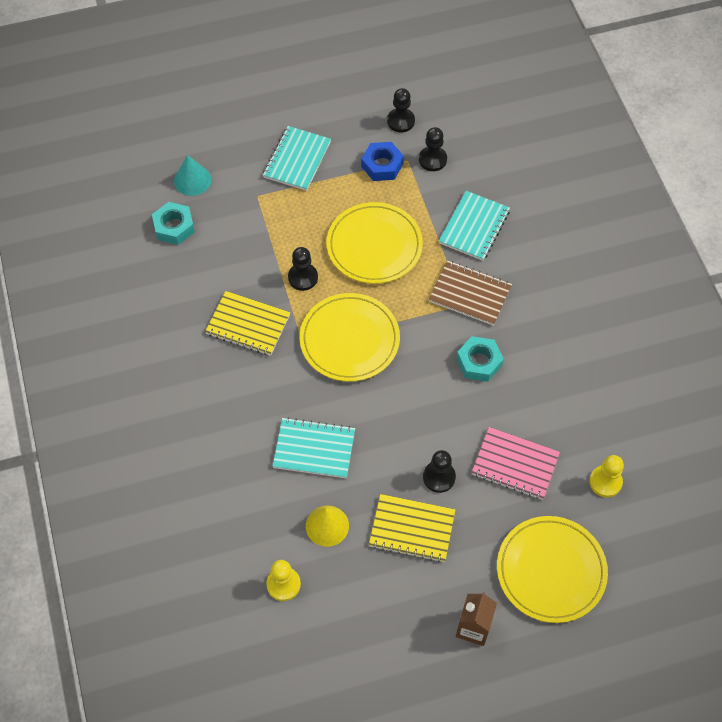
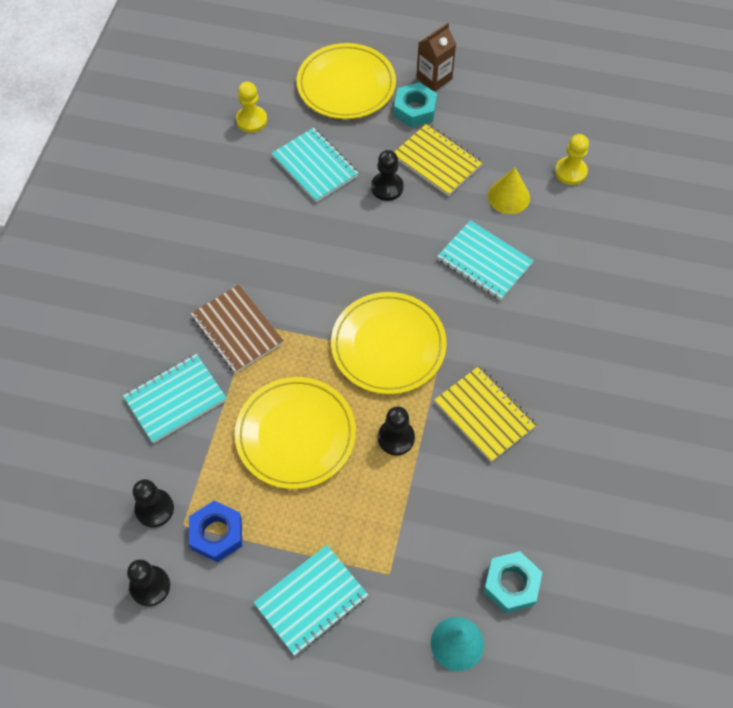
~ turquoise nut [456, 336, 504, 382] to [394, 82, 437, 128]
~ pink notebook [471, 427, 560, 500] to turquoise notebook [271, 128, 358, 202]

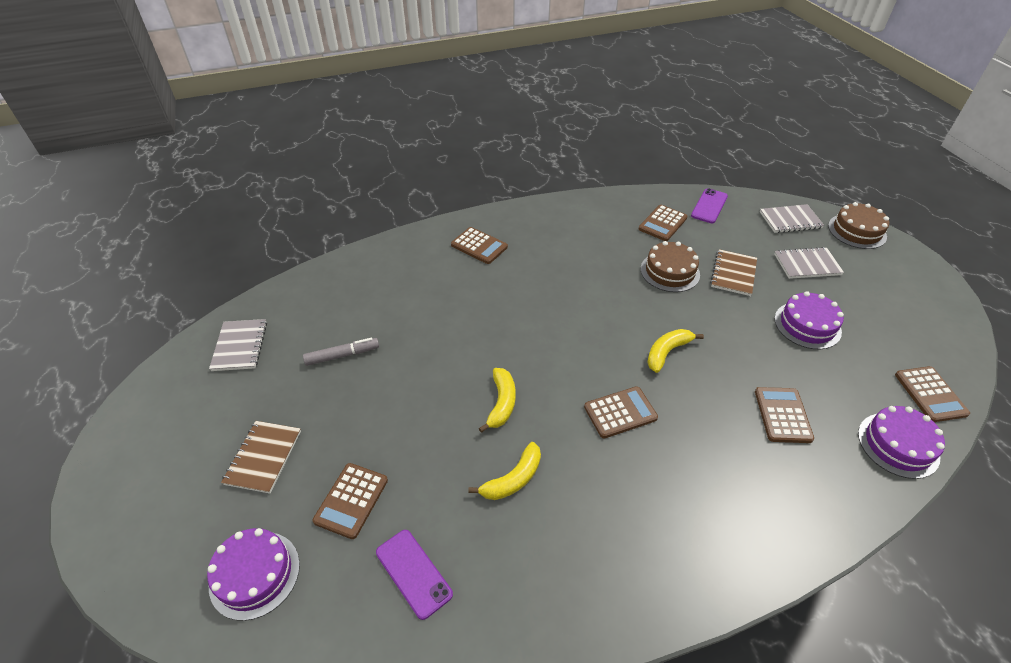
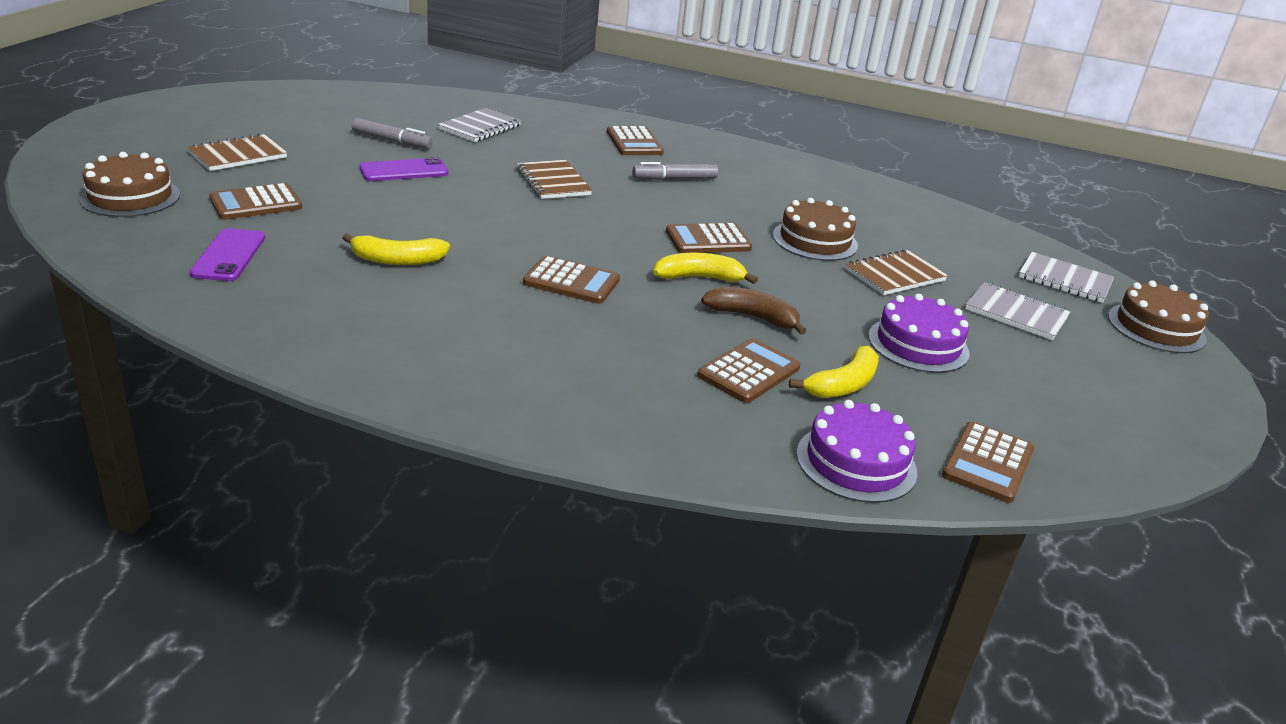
~ purple cake [207, 528, 300, 621] to brown cake [79, 152, 180, 217]
~ grey notebook [209, 319, 267, 371] to [438, 108, 521, 142]
~ yellow banana [479, 368, 516, 433] to [789, 346, 879, 398]
~ brown calculator [639, 205, 688, 241] to [666, 223, 752, 253]
~ purple phone [691, 188, 728, 223] to [359, 157, 448, 181]
+ brown notebook [517, 160, 592, 199]
+ grey marker [632, 162, 718, 180]
+ brown banana [701, 287, 806, 335]

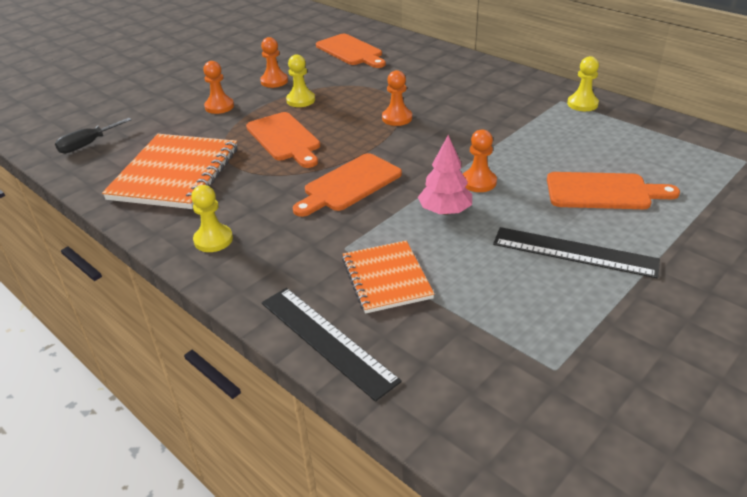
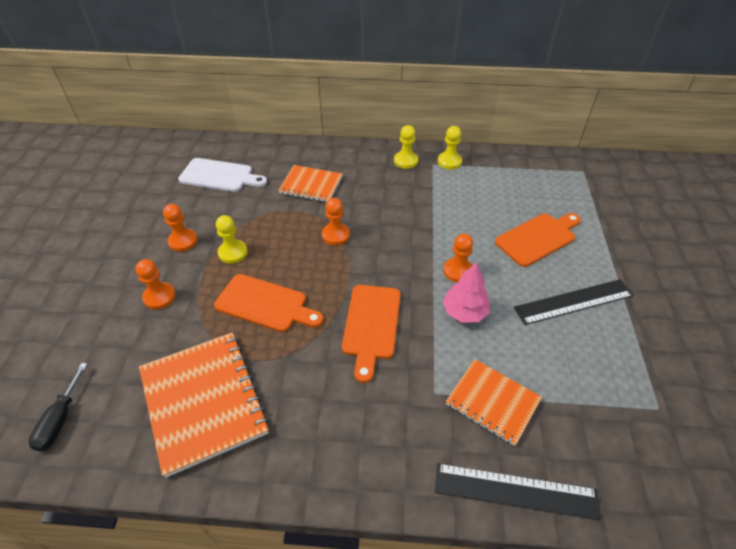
~ yellow pawn [191, 185, 233, 252] to [394, 125, 418, 169]
~ orange cutting board [316, 34, 386, 68] to white cutting board [178, 158, 267, 192]
+ orange notebook [278, 165, 342, 202]

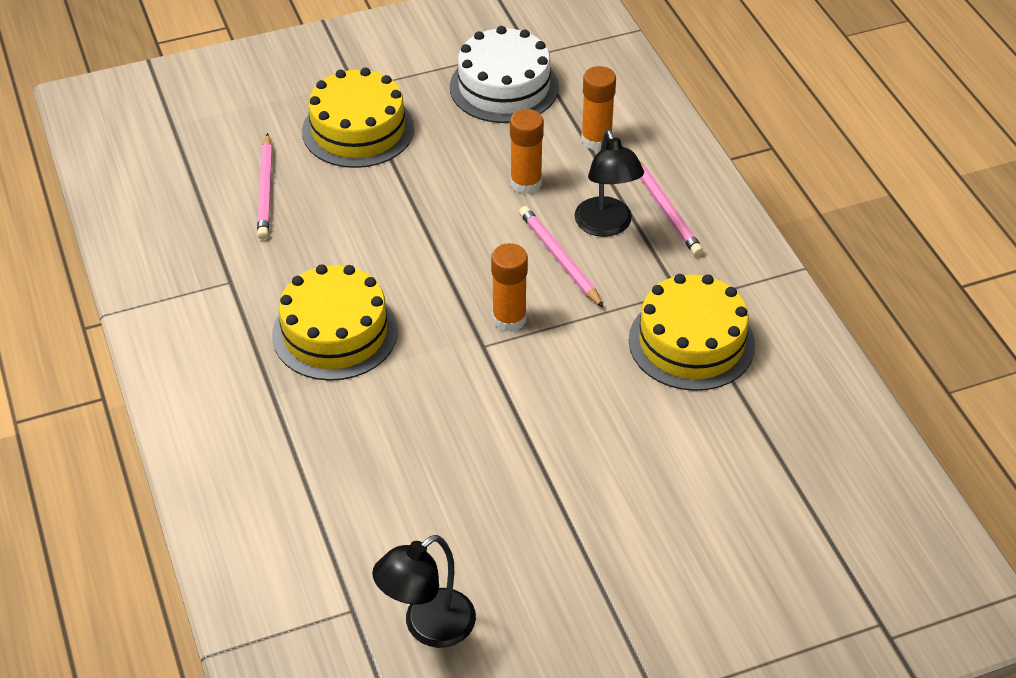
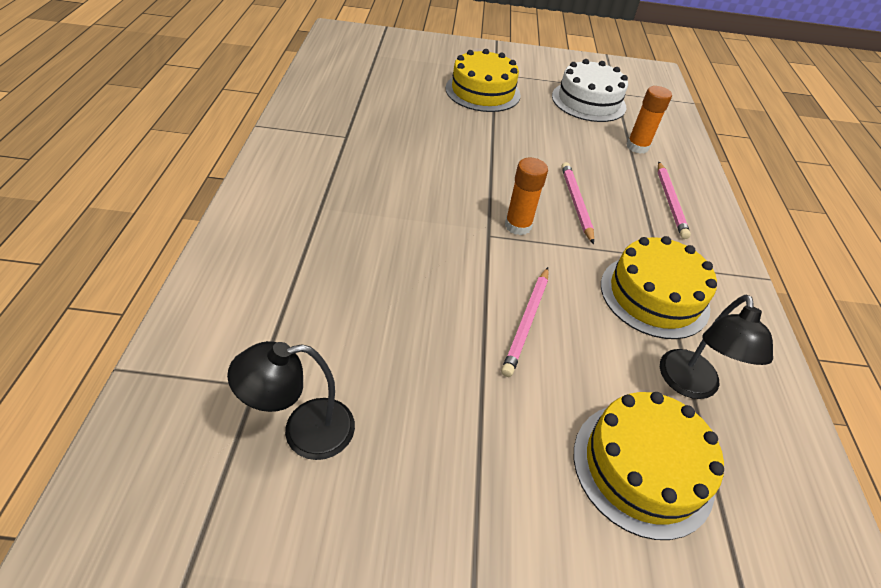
~ pink pencil [257, 133, 272, 240] to [501, 267, 549, 377]
~ yellow cake [272, 264, 398, 381] to [574, 392, 724, 540]
- orange glue stick [510, 109, 544, 194]
~ black lamp [574, 129, 644, 237] to [660, 295, 773, 399]

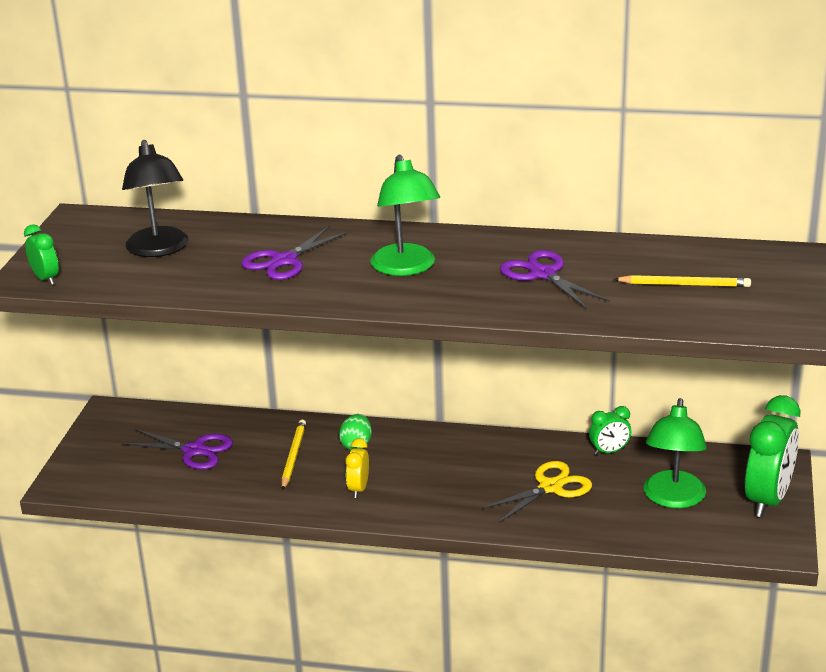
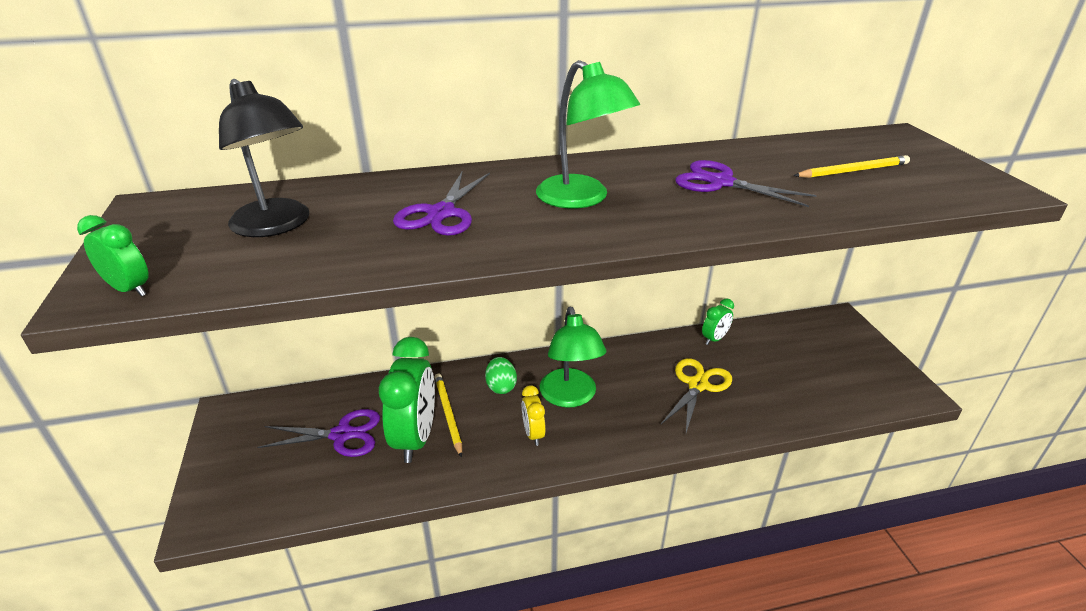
~ green lamp [644, 398, 707, 508] to [540, 307, 606, 408]
~ green clock [745, 395, 800, 518] to [379, 337, 435, 463]

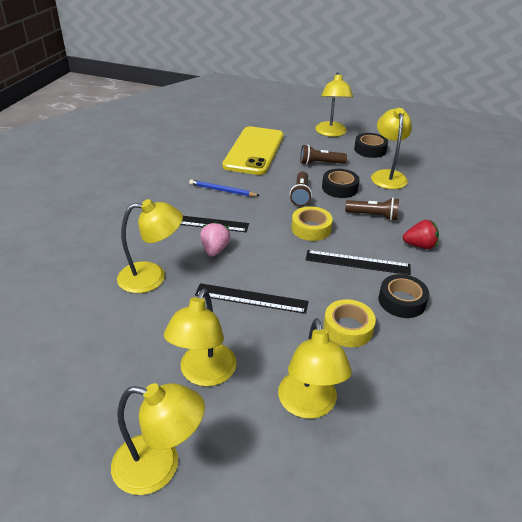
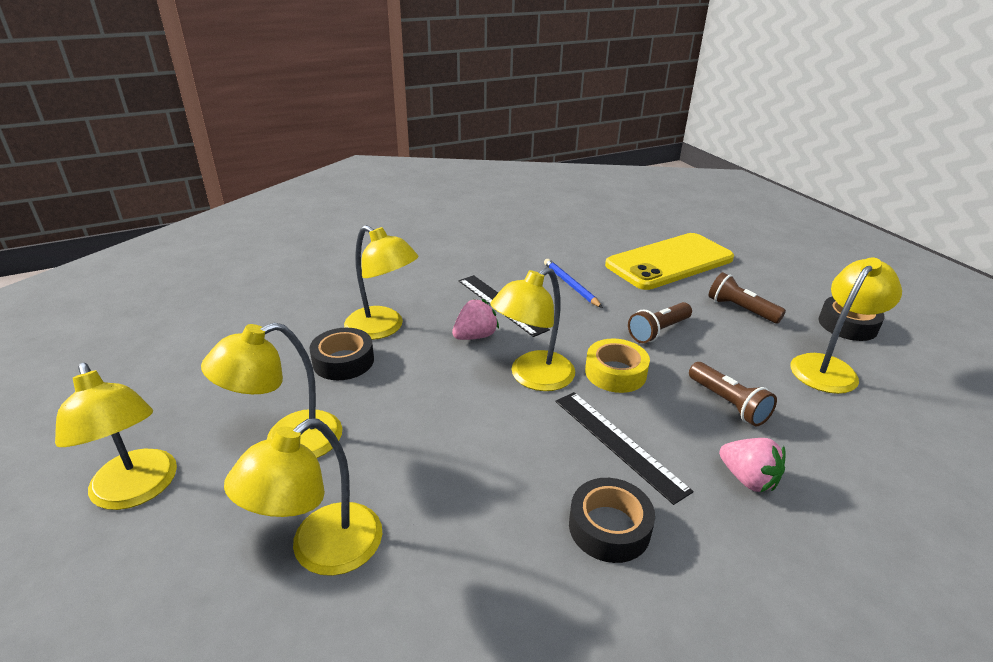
- black ruler [195, 283, 309, 314]
~ yellow lamp [315, 72, 353, 137] to [490, 267, 575, 391]
~ black tape [322, 169, 359, 198] to [310, 328, 374, 380]
- yellow tape [323, 299, 376, 347]
~ red strawberry [403, 220, 439, 249] to pink strawberry [719, 438, 786, 492]

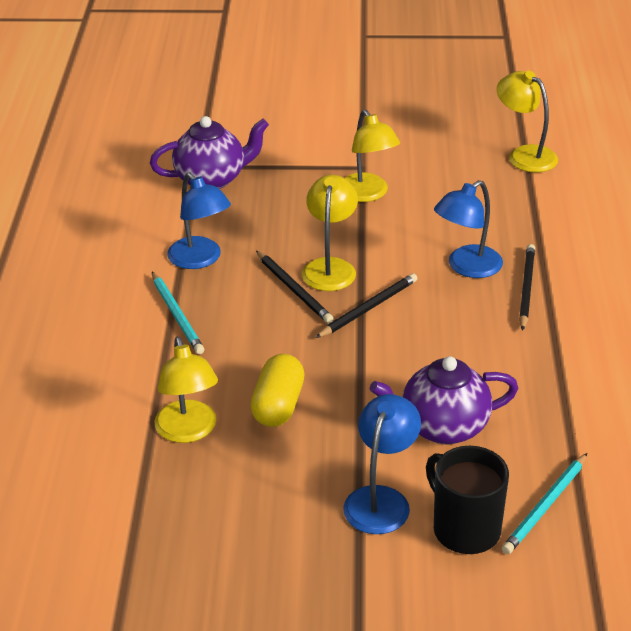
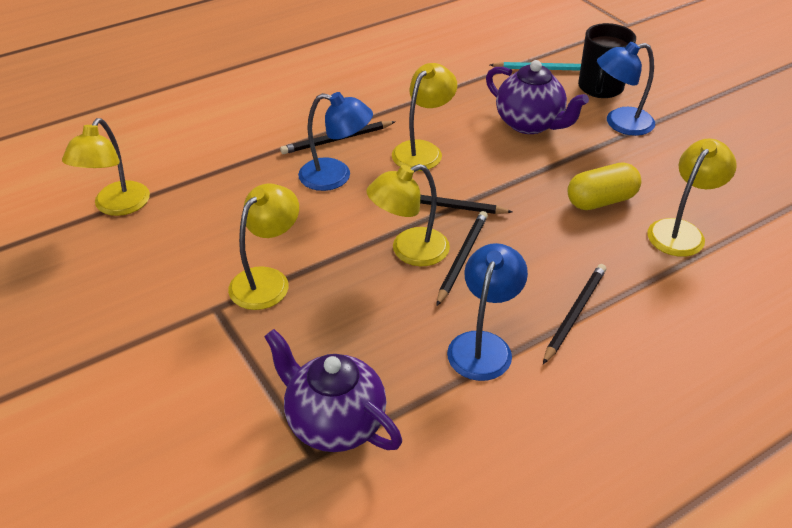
~ turquoise pencil [152, 272, 204, 354] to black pencil [543, 264, 606, 364]
+ yellow lamp [392, 63, 457, 171]

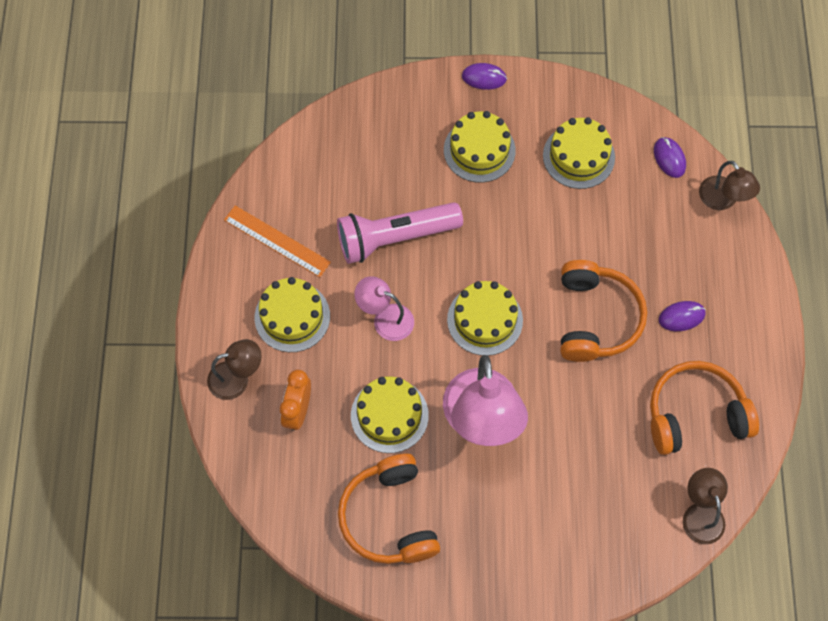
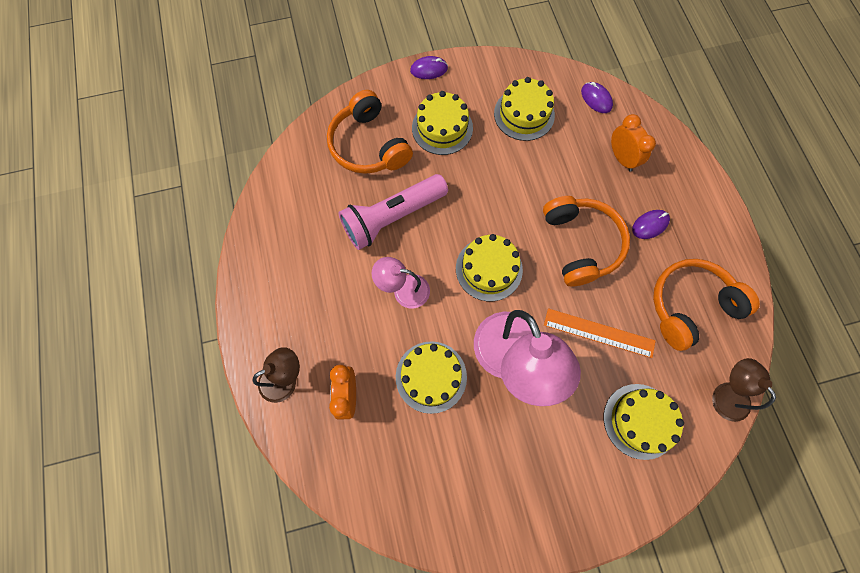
~ orange ruler [224, 206, 331, 277] to [544, 308, 656, 358]
~ yellow cake [255, 277, 330, 352] to [604, 384, 684, 460]
~ orange headphones [338, 454, 440, 564] to [327, 90, 413, 174]
- brown lamp [699, 161, 760, 210]
+ orange clock [611, 114, 656, 172]

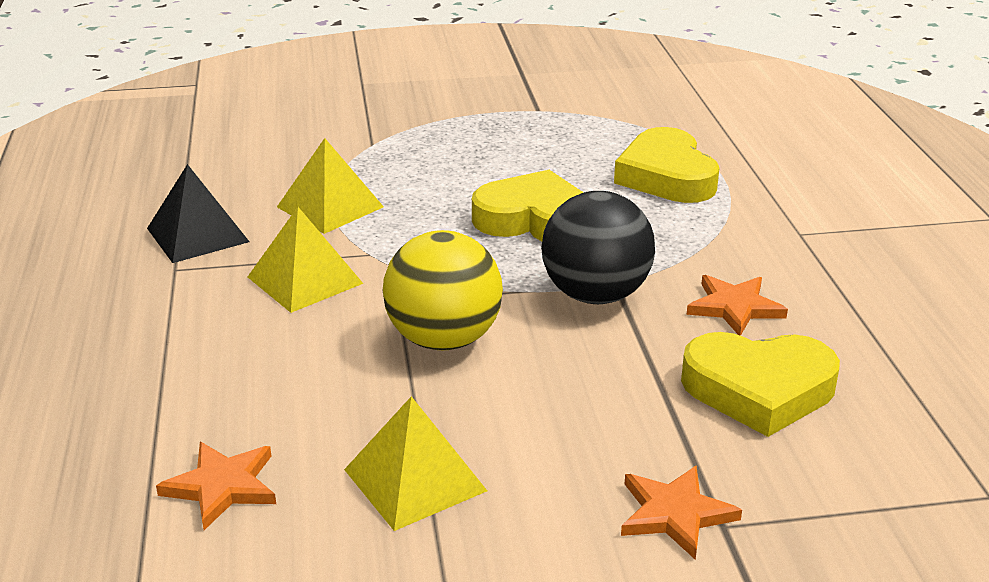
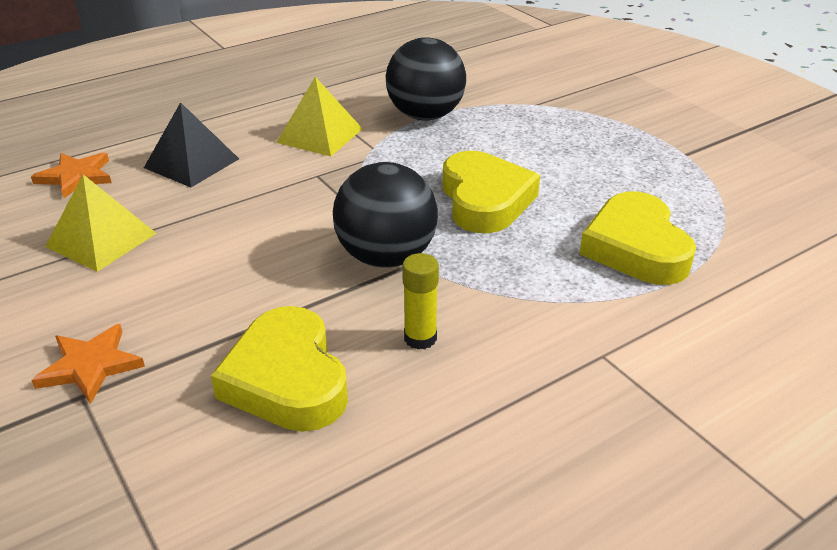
~ black pyramid [147, 164, 250, 263] to [144, 102, 239, 187]
~ yellow pyramid [277, 138, 384, 234] to black ball [386, 37, 466, 121]
- yellow ball [383, 230, 503, 350]
~ yellow heart [614, 127, 719, 203] = [580, 192, 696, 285] 60 degrees counterclockwise
~ orange star [686, 275, 788, 336] to yellow glue stick [402, 253, 439, 349]

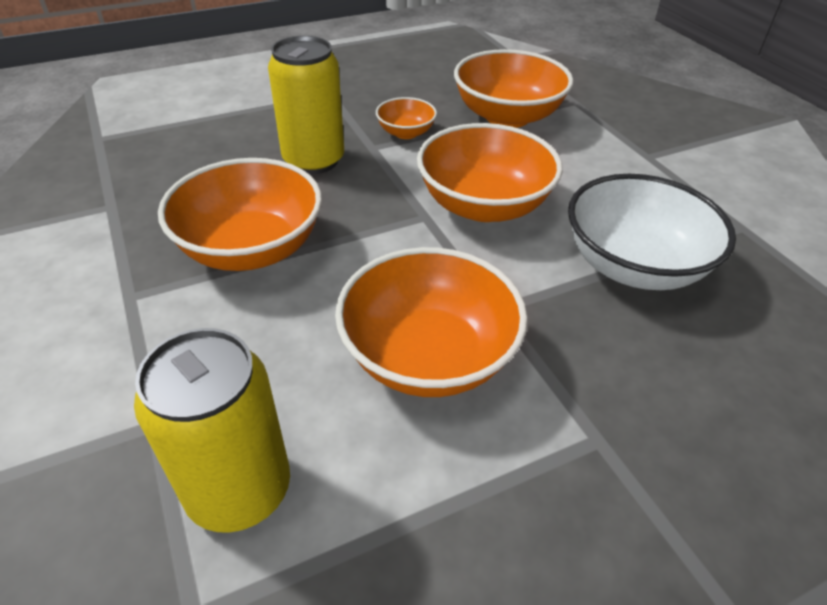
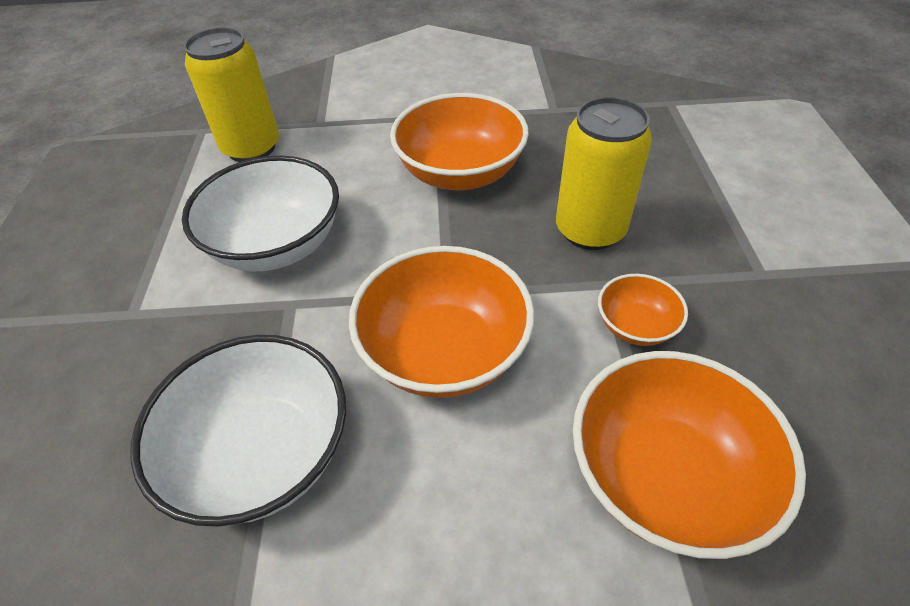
~ orange bowl [335, 247, 528, 397] to white bowl [182, 156, 339, 272]

